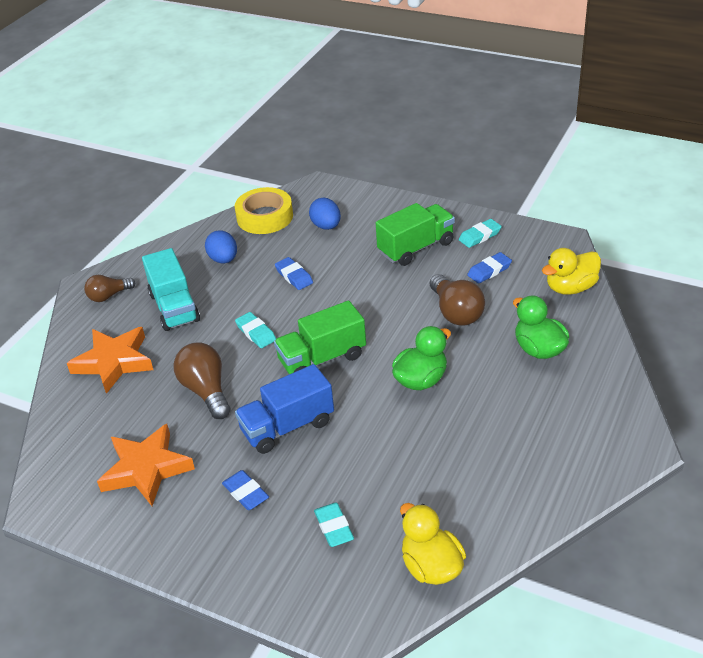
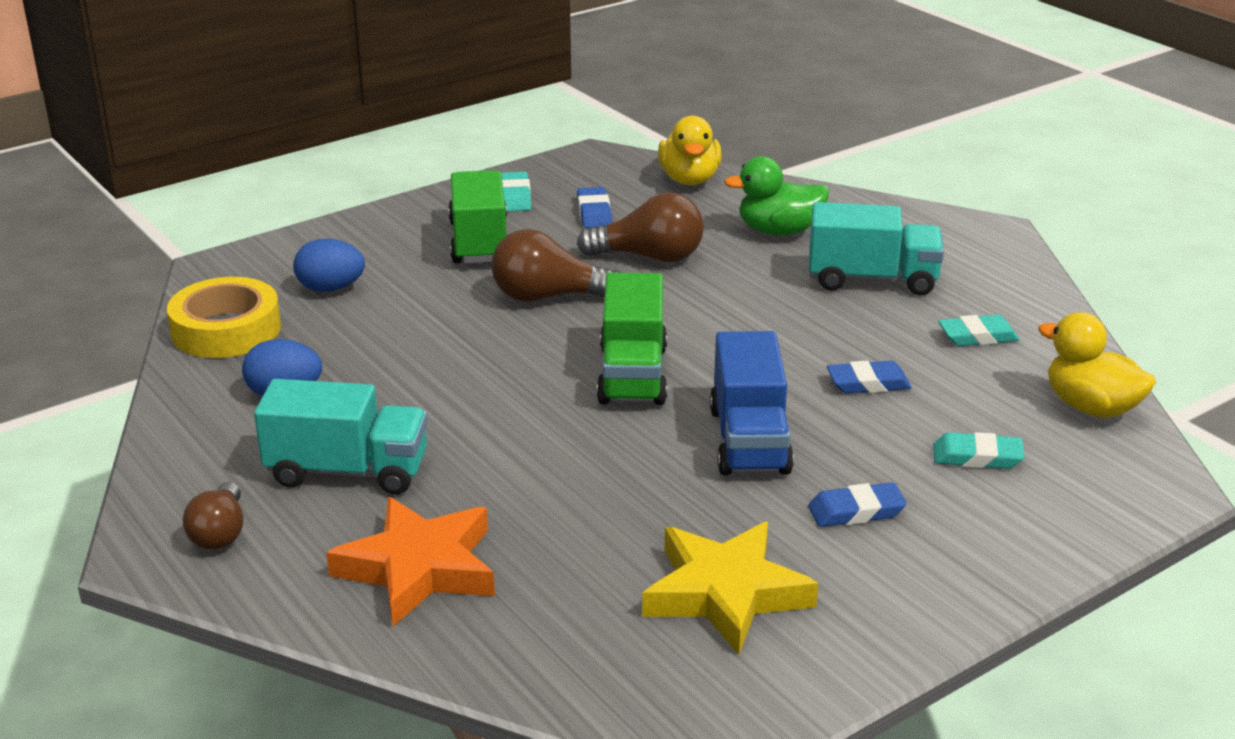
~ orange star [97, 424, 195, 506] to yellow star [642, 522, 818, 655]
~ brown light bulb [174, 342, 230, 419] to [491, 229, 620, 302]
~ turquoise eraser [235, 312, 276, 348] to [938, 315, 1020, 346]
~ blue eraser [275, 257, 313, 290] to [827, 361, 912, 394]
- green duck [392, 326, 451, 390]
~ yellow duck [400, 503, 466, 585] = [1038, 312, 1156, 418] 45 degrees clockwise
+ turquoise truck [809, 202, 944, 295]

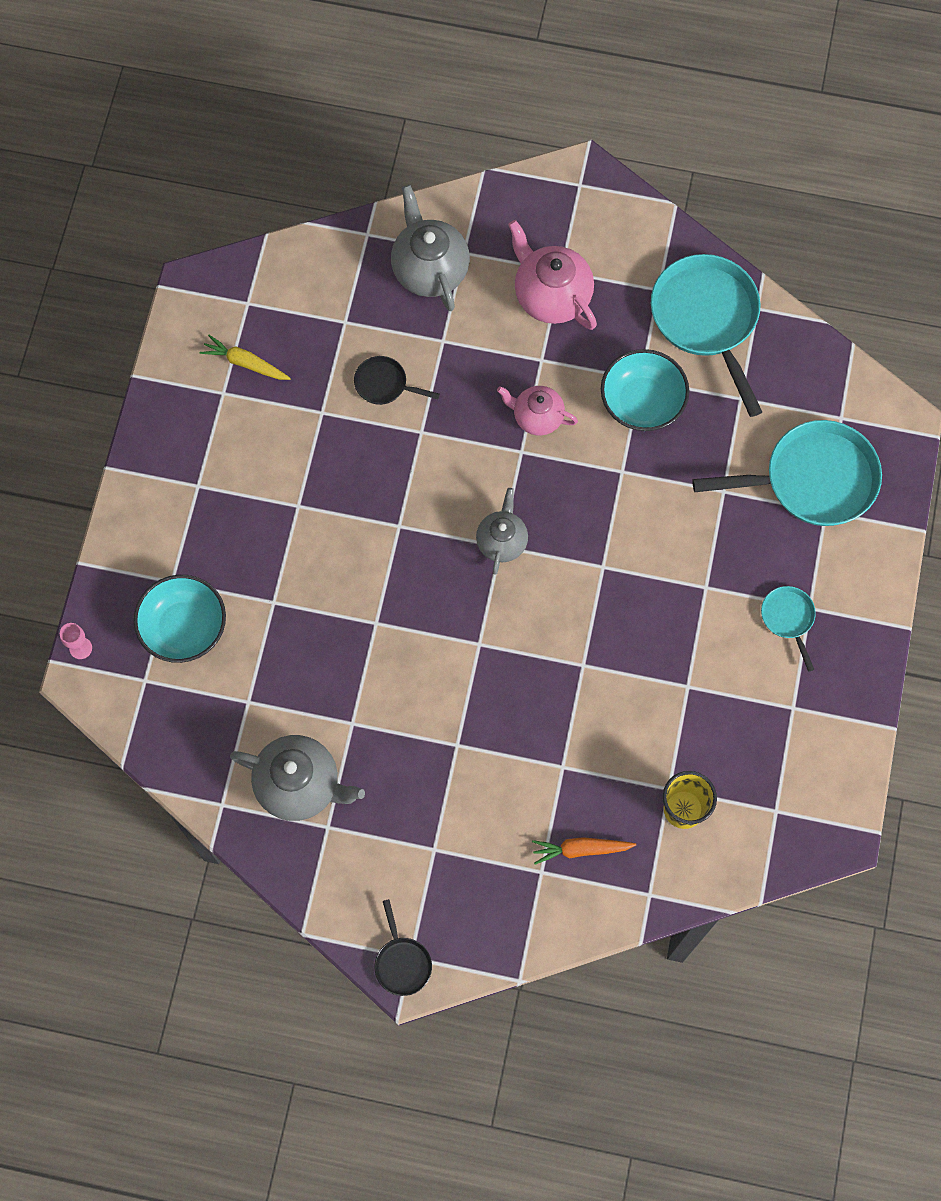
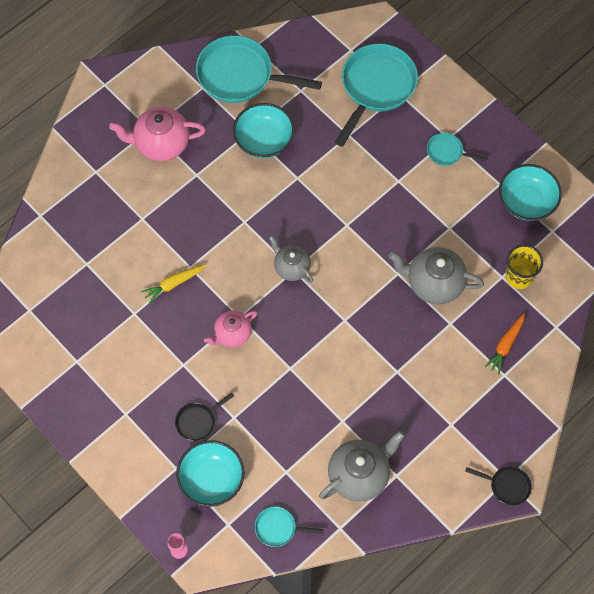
~ yellow carrot [200, 335, 291, 380] to [141, 264, 206, 304]
~ black pan [354, 356, 440, 405] to [175, 392, 234, 441]
~ grey teapot [391, 185, 470, 311] to [388, 247, 484, 304]
~ pink teapot [497, 386, 578, 436] to [204, 310, 258, 347]
+ turquoise pan [255, 507, 324, 547]
+ turquoise bowl [499, 164, 562, 221]

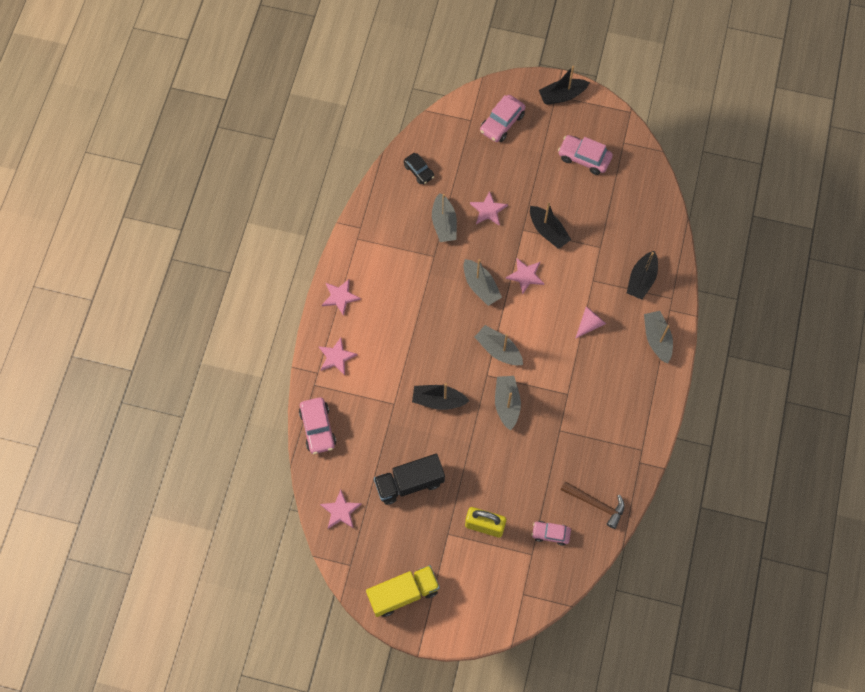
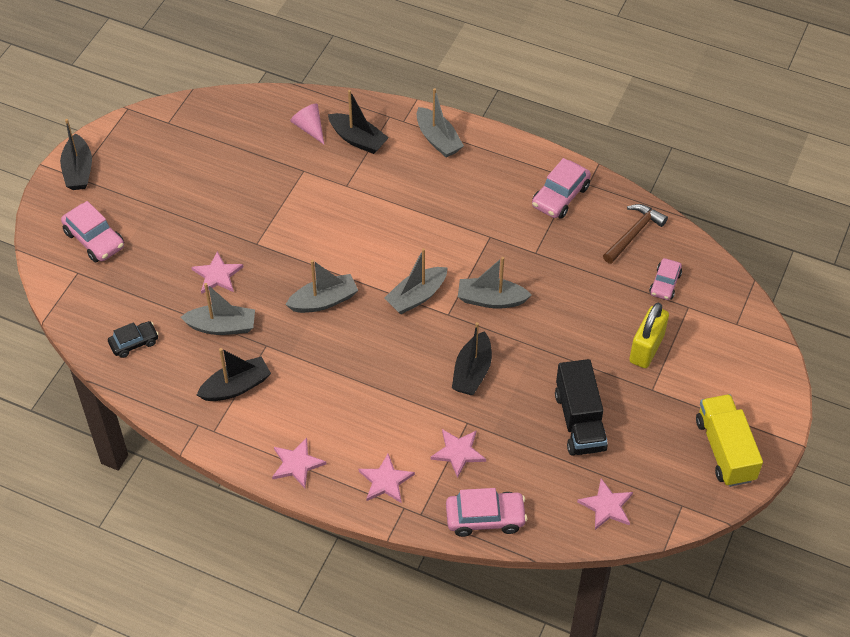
~ pink star [506, 258, 544, 294] to [430, 429, 486, 478]
~ black boat [530, 203, 571, 249] to [197, 348, 271, 401]
~ pink car [558, 135, 613, 175] to [532, 158, 591, 219]
~ pink cone [575, 307, 606, 339] to [290, 104, 324, 144]
~ grey boat [644, 311, 673, 364] = [417, 88, 464, 157] 120 degrees counterclockwise

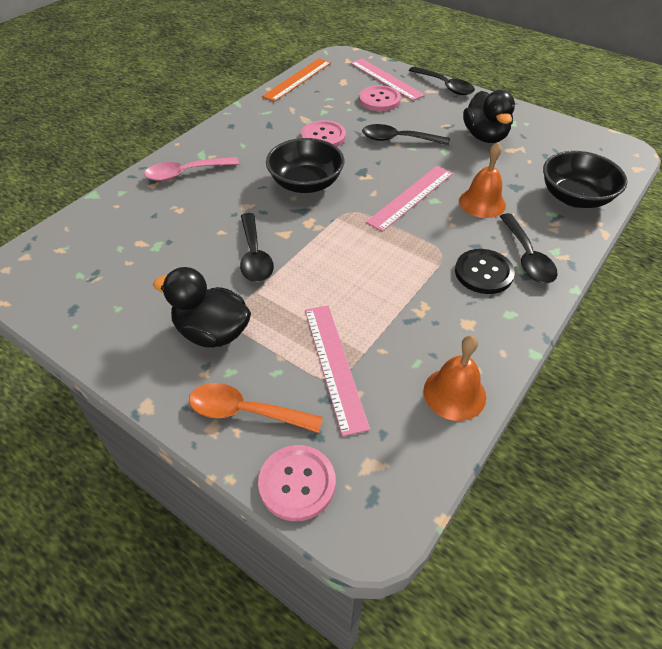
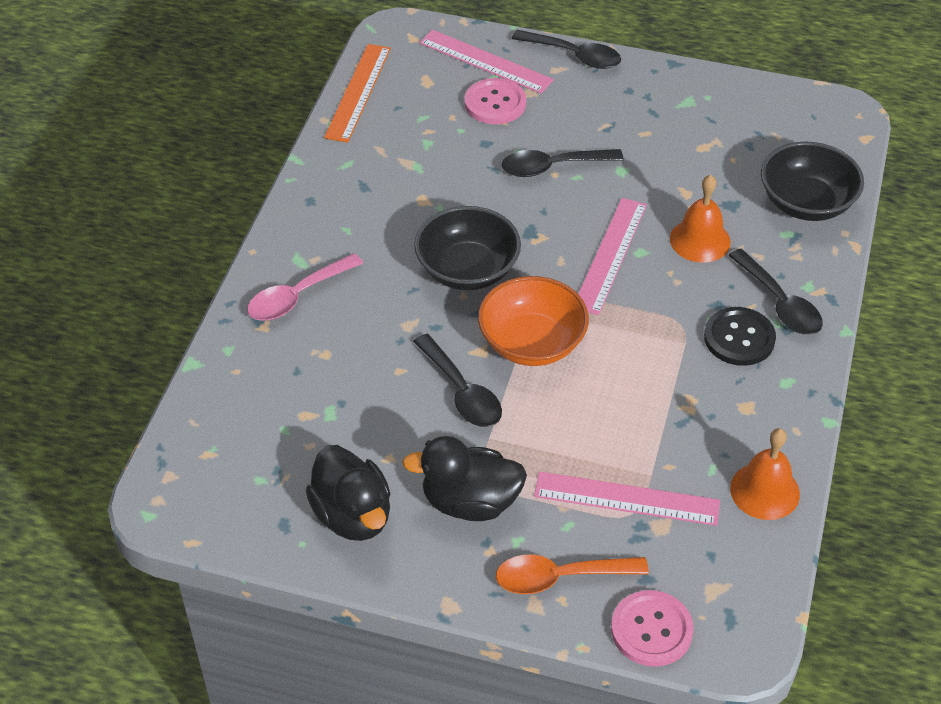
- pink button [301, 120, 346, 147]
~ pink ruler [305, 305, 370, 436] = [534, 472, 720, 526] 45 degrees counterclockwise
~ black duck [463, 90, 515, 143] to [306, 445, 390, 541]
+ orange bowl [478, 276, 589, 366]

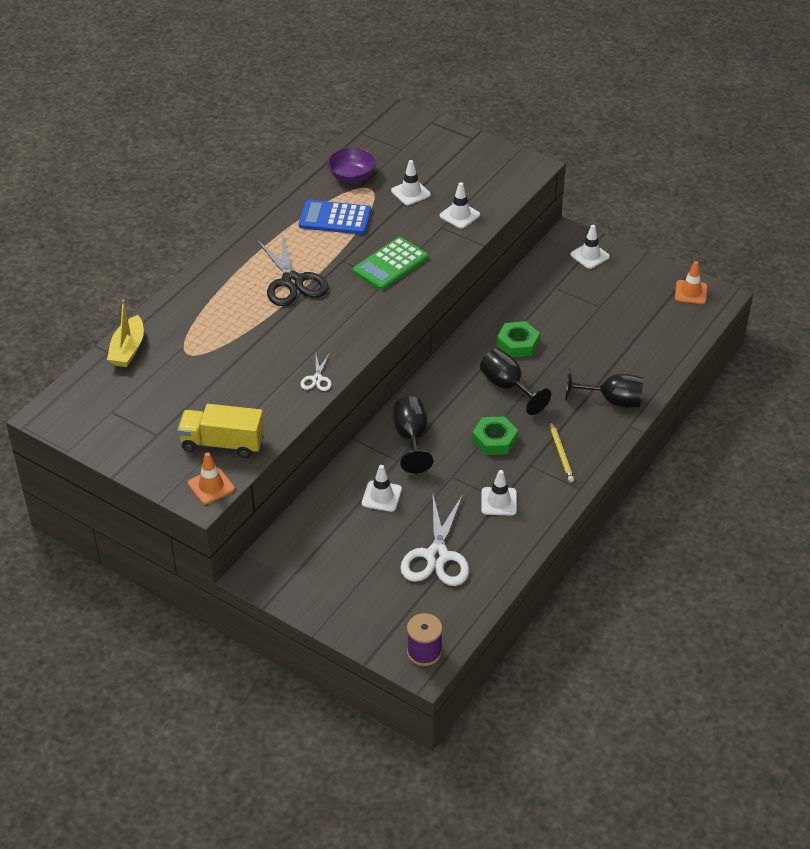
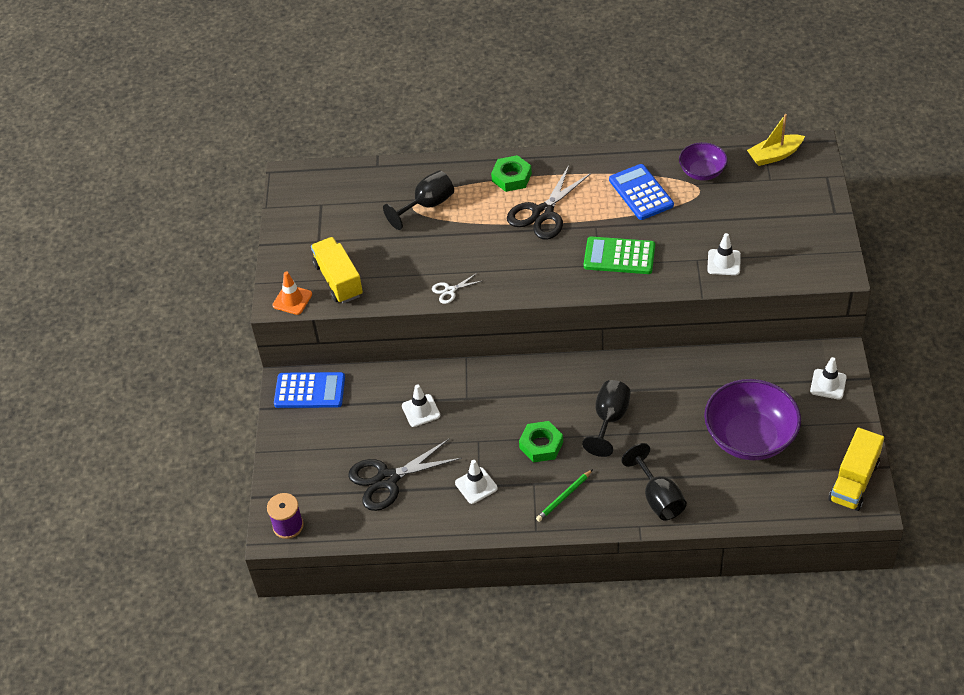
~ yellow boat [107, 299, 144, 367] to [747, 114, 805, 166]
- white traffic cone [391, 160, 431, 205]
~ black goblet [393, 396, 433, 474] to [383, 170, 454, 230]
~ white scissors [400, 495, 469, 586] to black scissors [348, 438, 462, 511]
~ green nut [497, 321, 540, 357] to [491, 155, 532, 192]
~ yellow pencil [550, 422, 574, 482] to green pencil [536, 469, 593, 522]
~ orange traffic cone [675, 261, 707, 304] to yellow truck [828, 428, 884, 511]
+ blue calculator [274, 372, 345, 408]
+ purple bowl [704, 379, 801, 460]

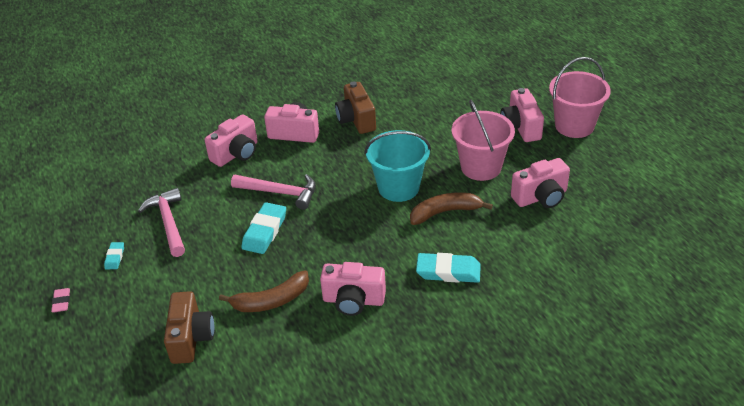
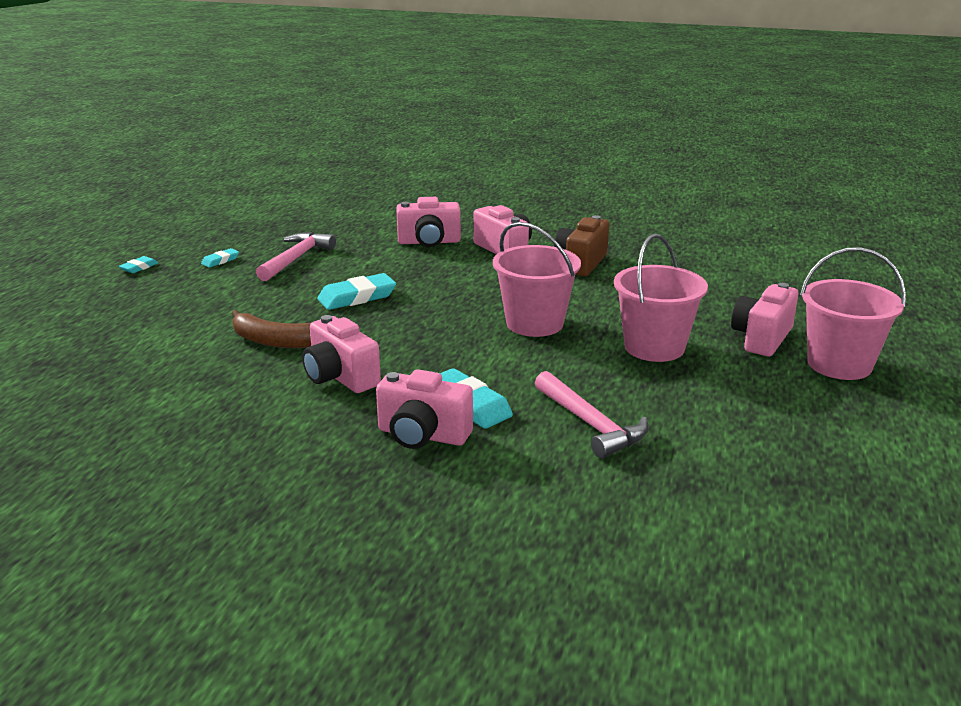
~ pink eraser [51, 288, 70, 312] to turquoise eraser [118, 256, 158, 273]
- brown camera [164, 291, 214, 364]
~ pink hammer [231, 174, 316, 210] to [535, 371, 649, 459]
~ turquoise bucket [364, 130, 431, 202] to pink bucket [493, 222, 581, 337]
- brown banana [410, 192, 493, 225]
~ pink camera [511, 158, 570, 208] to [376, 369, 473, 449]

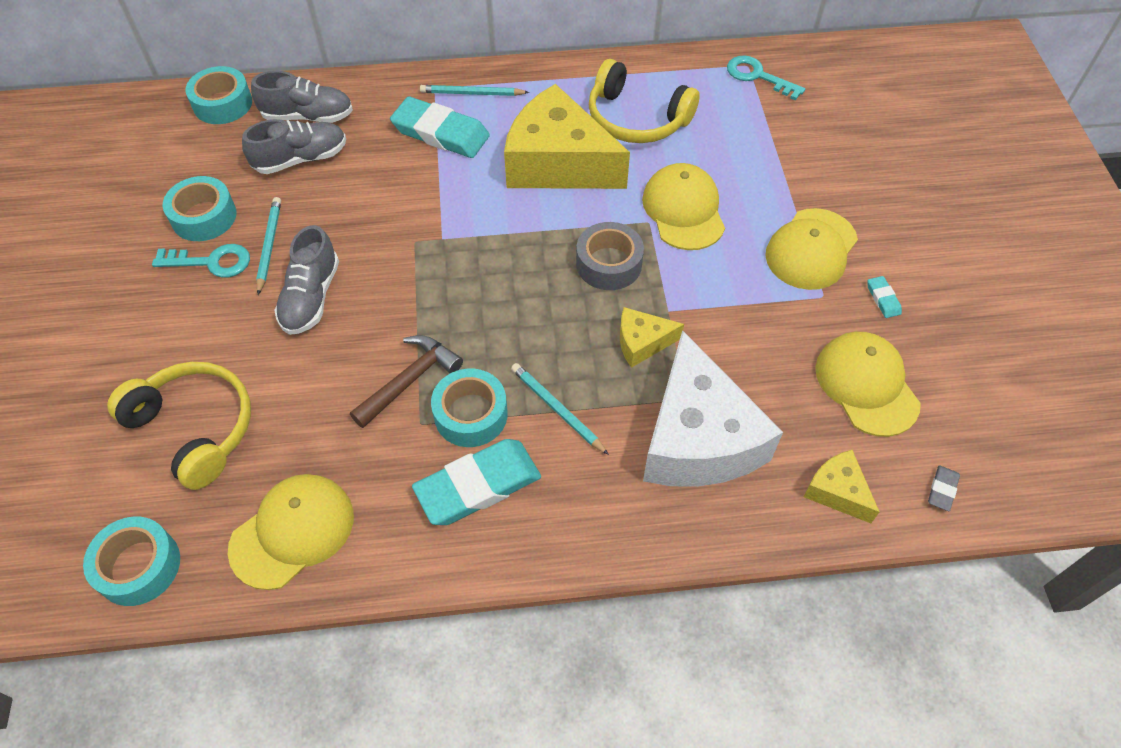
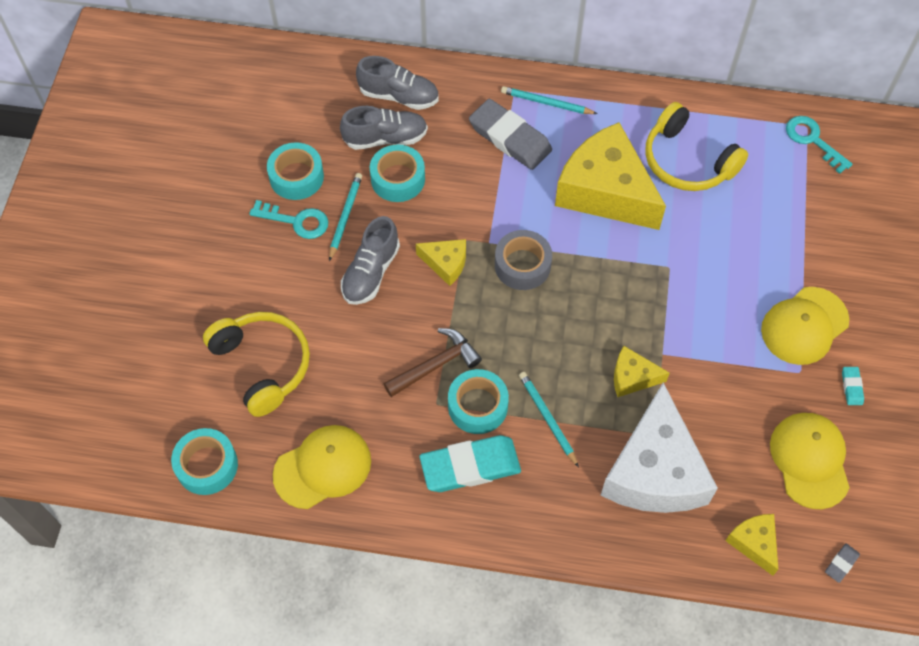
~ turquoise tape [186, 66, 252, 124] to [370, 144, 425, 202]
~ turquoise eraser [390, 96, 490, 158] to grey eraser [469, 99, 552, 170]
~ grey tape [576, 222, 644, 290] to [495, 230, 552, 290]
- yellow cap [642, 163, 725, 250]
+ yellow cheese [416, 239, 466, 286]

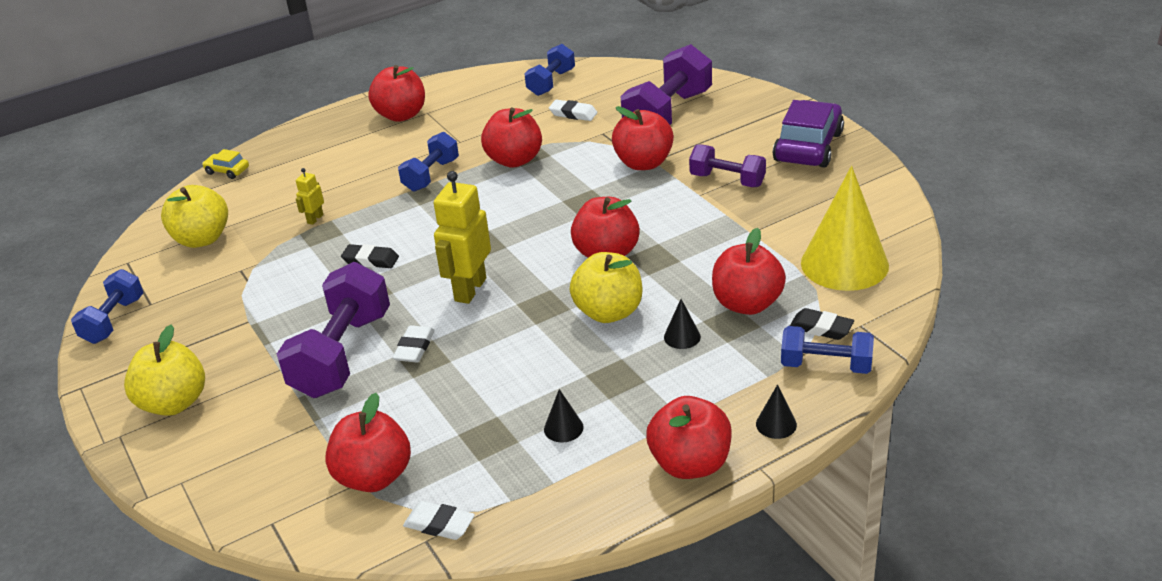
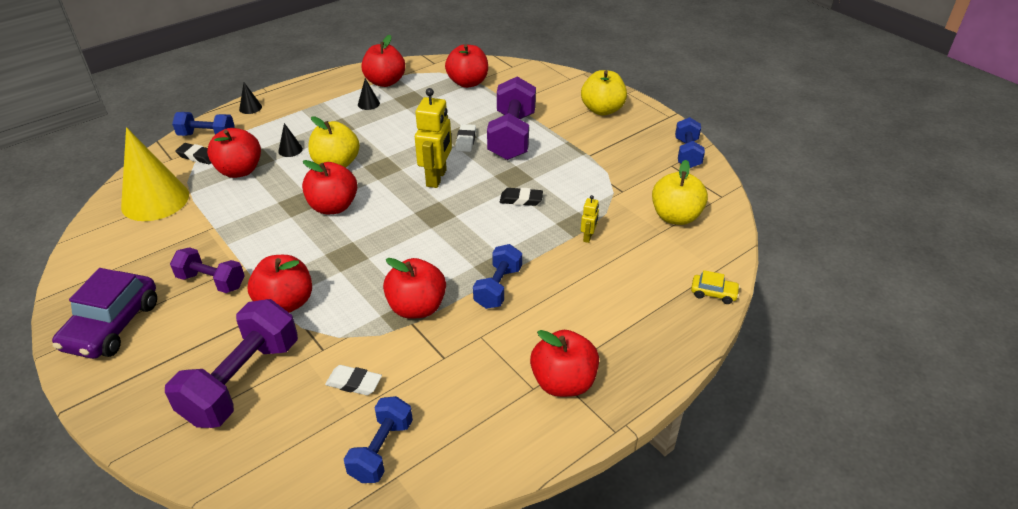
- white eraser [403, 501, 475, 540]
~ red apple [646, 396, 732, 479] to [361, 35, 405, 87]

